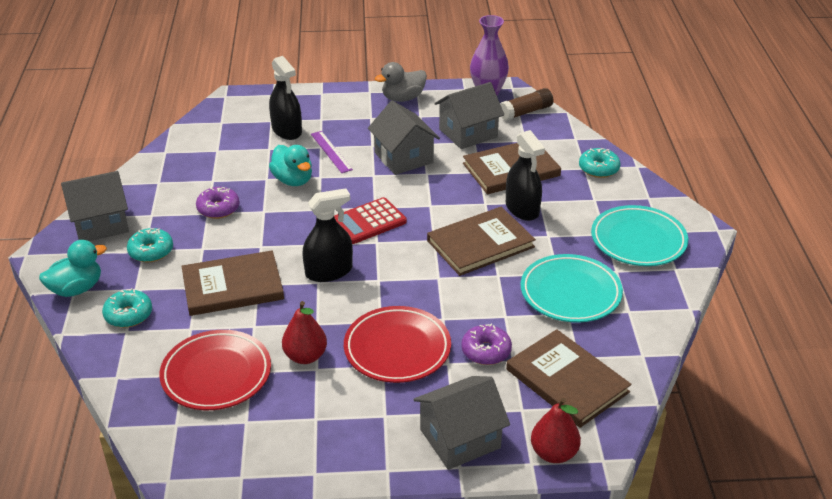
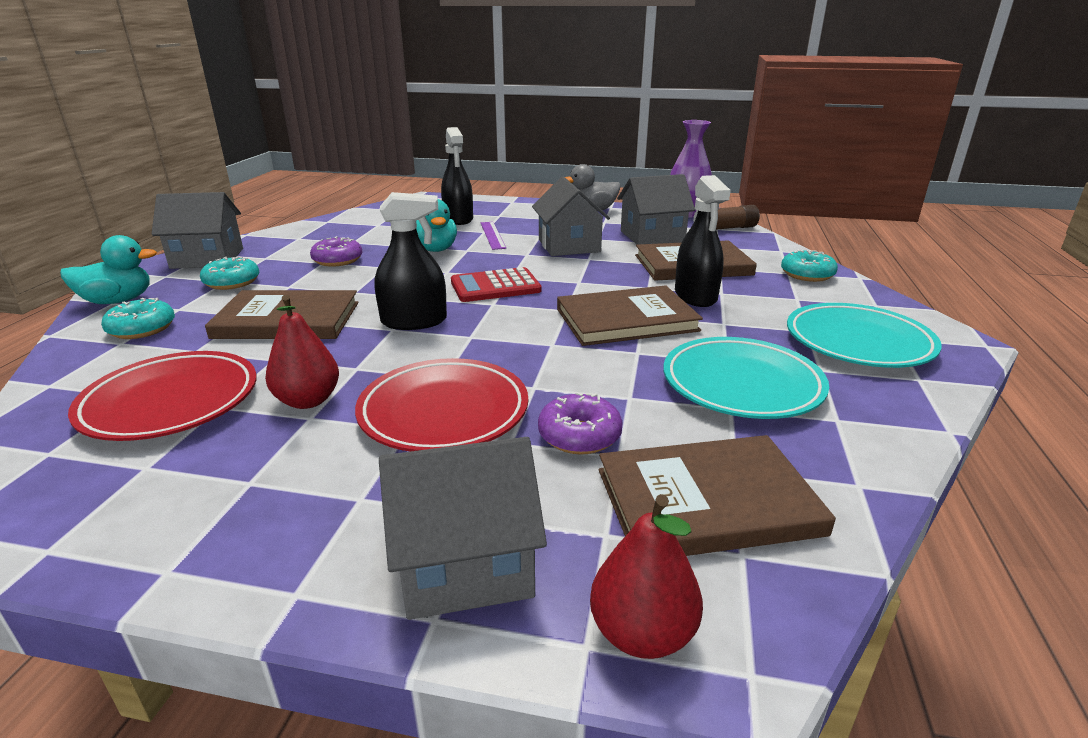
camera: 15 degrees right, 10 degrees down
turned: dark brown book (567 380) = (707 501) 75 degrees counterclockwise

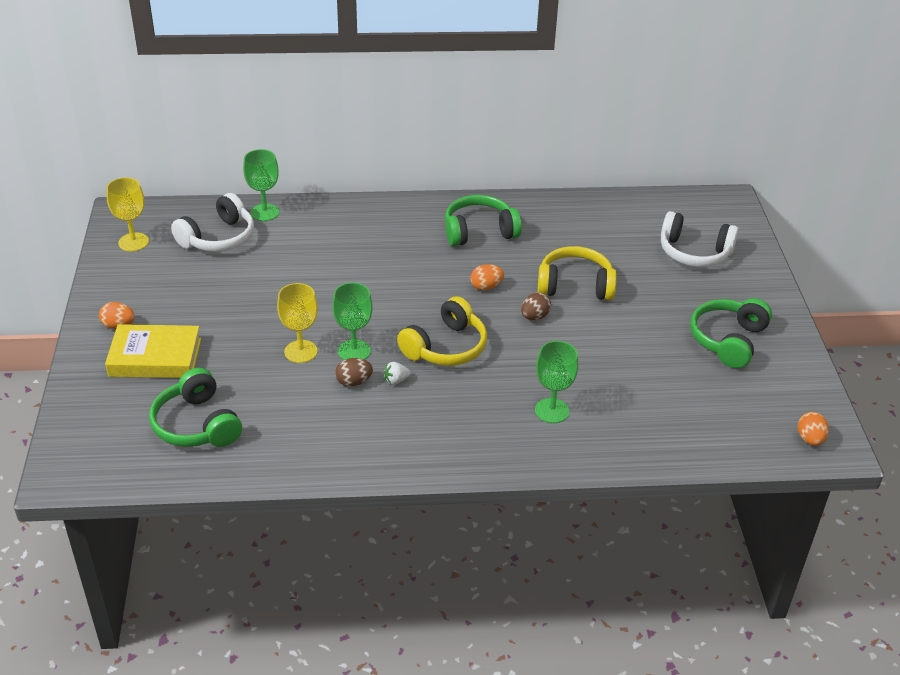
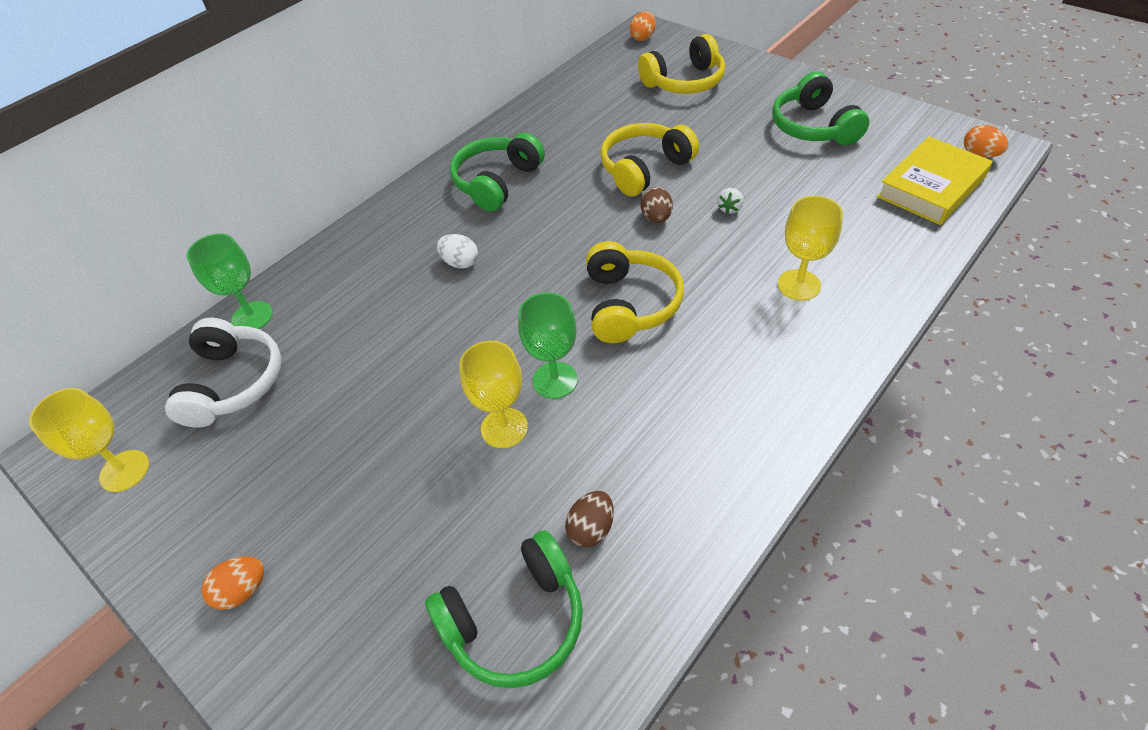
camera: 40 degrees left, 10 degrees up
added: pure white toy egg (460 263)
moved: dark brown toy egg (354 382) to (591 528); orange-coloured toy egg (486 287) to (643 37); pure white strawberry (396 380) to (729 208); golden book (155 357) to (931 187)
recoloured: pure white headphones (694 252) to golden headphones (684 82); leaf-green goblet (552 410) to golden goblet (799 285)
turned: leaf-green headphones (197 424) = (515 620) 45 degrees counterclockwise

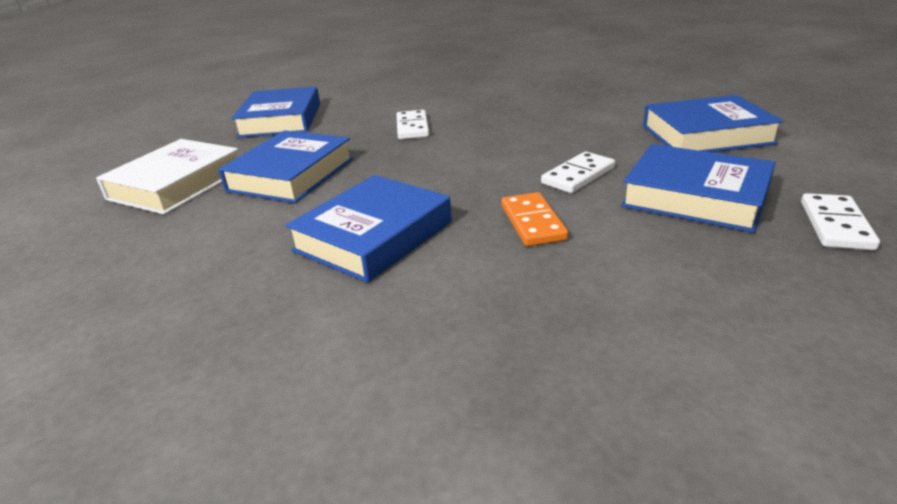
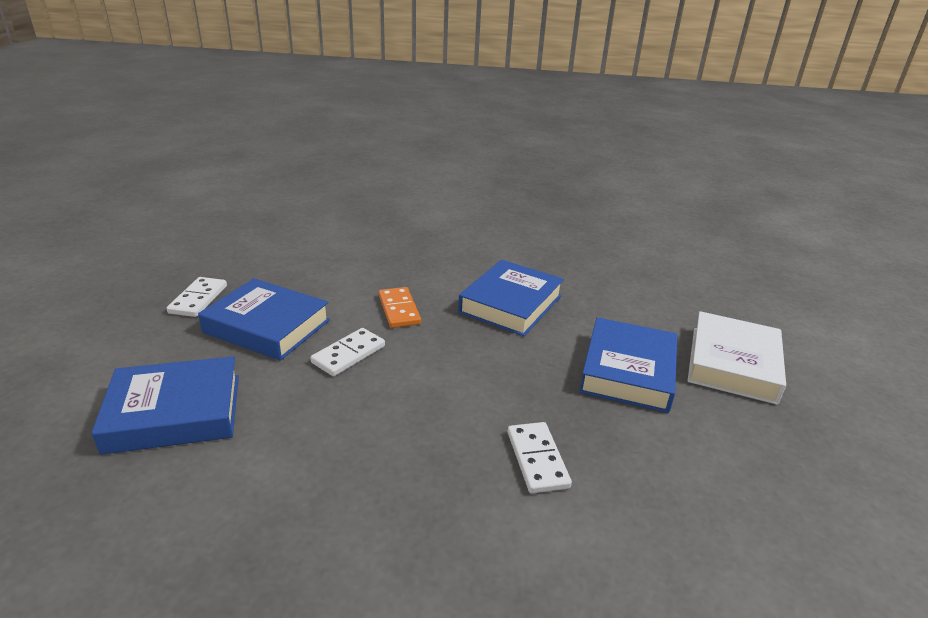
camera: 170 degrees right, 0 degrees up
removed: royal blue book (281 120)

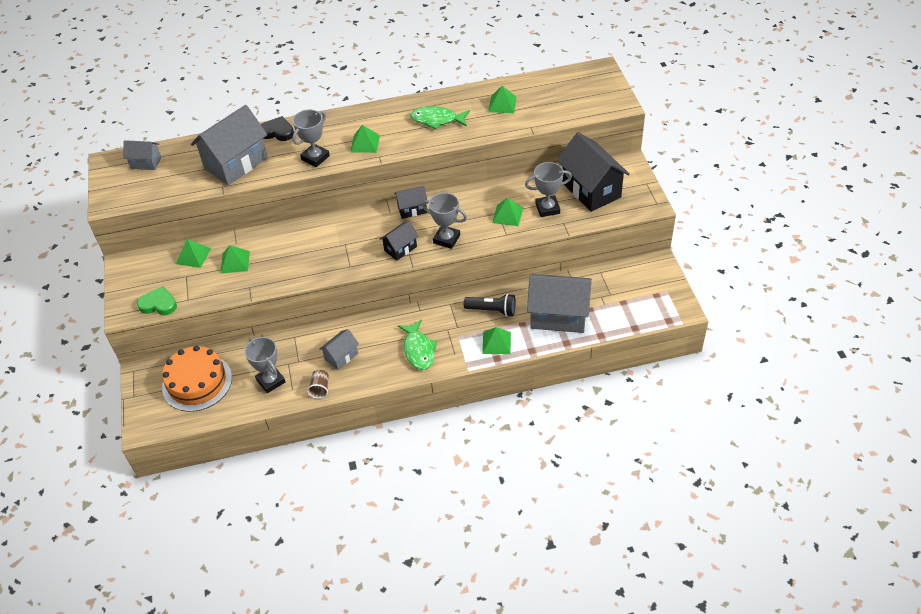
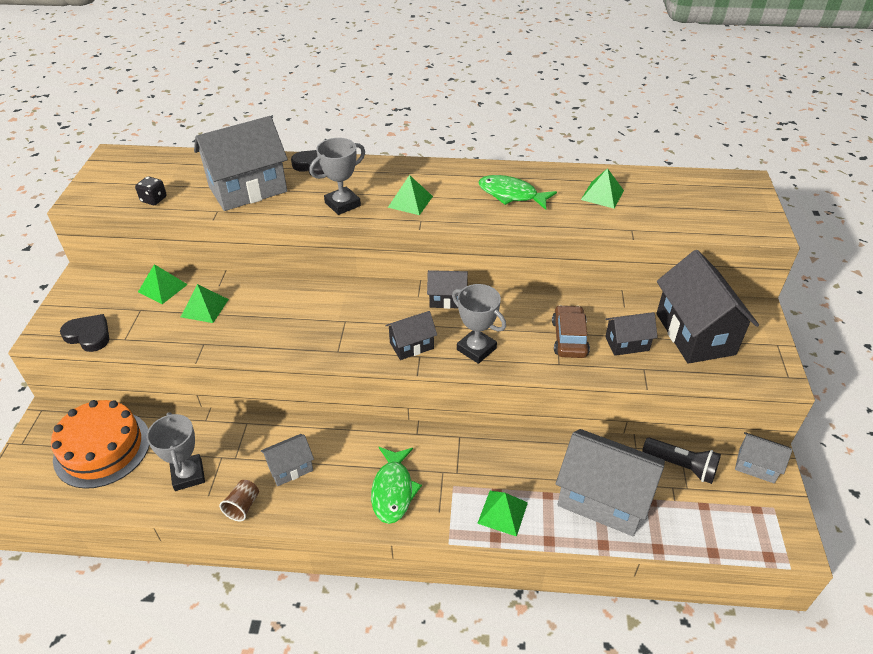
camera: 15 degrees right, 5 degrees down
added: black game die (154 199)
moved: black flashlight (492 310) to (681 466); gray cottage (146 163) to (756 466)
replaced: leaf-green pyramid shape (507 215) to dark brown car (569 338); gray trophy (547 208) to black cottage (627 343)
recoloured: leaf-green heart (158 304) to black heart (89 335)

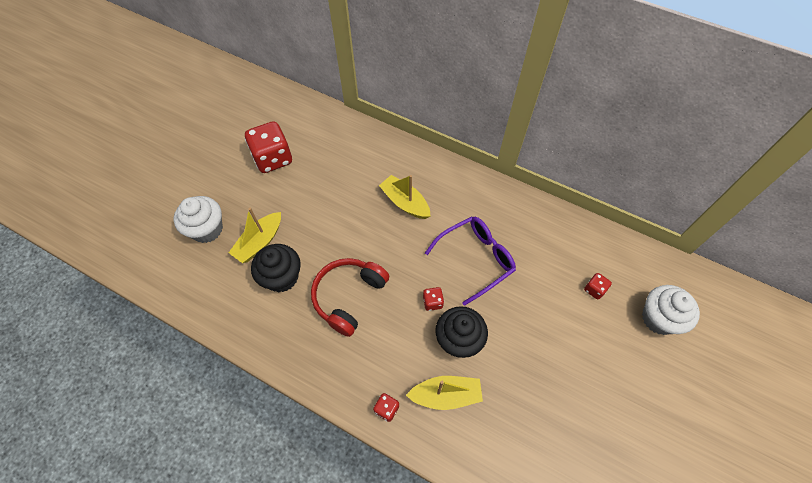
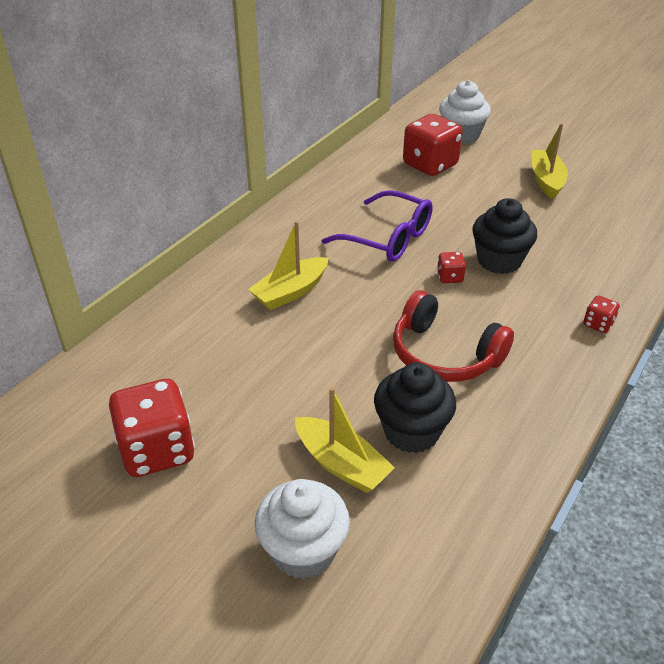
camera: 85 degrees left, 20 degrees down
moved: golden toy boat (446 395) to (546 180)
turned: violet eyeglasses (476 259) = (388 238) 150 degrees clockwise
resized: red game die (594 289) = (430 165) x2.20

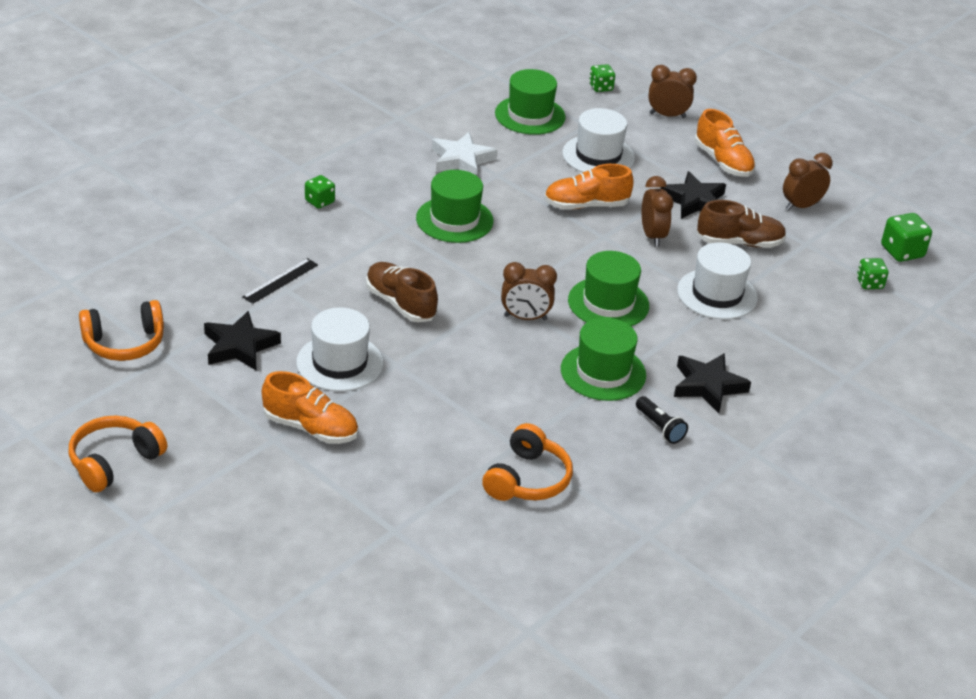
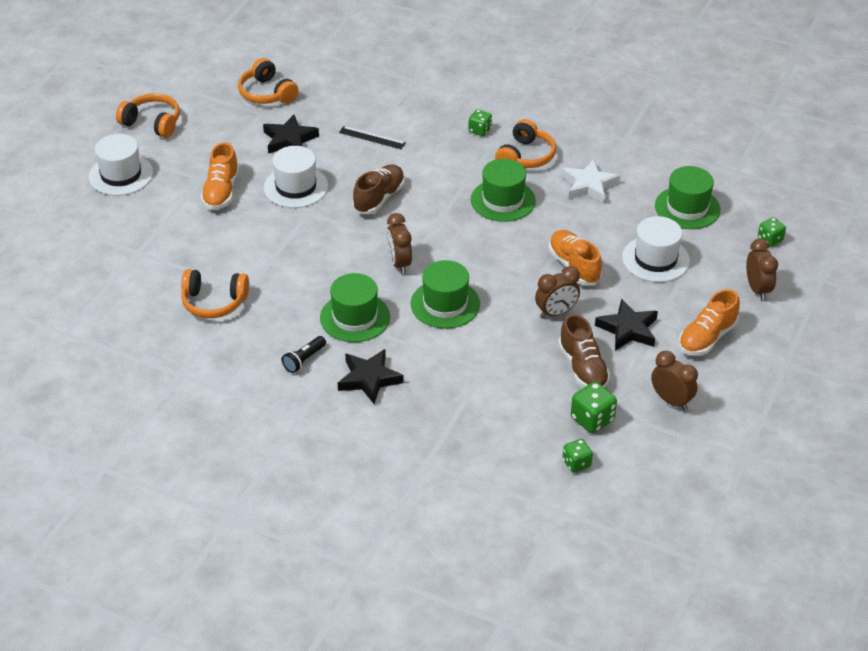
camera: 75 degrees right, 5 degrees up
added: orange-coloured headphones (525 156)
moved: pure white top hat (717 294) to (121 175); leaf-green game die (902 252) to (592 419)

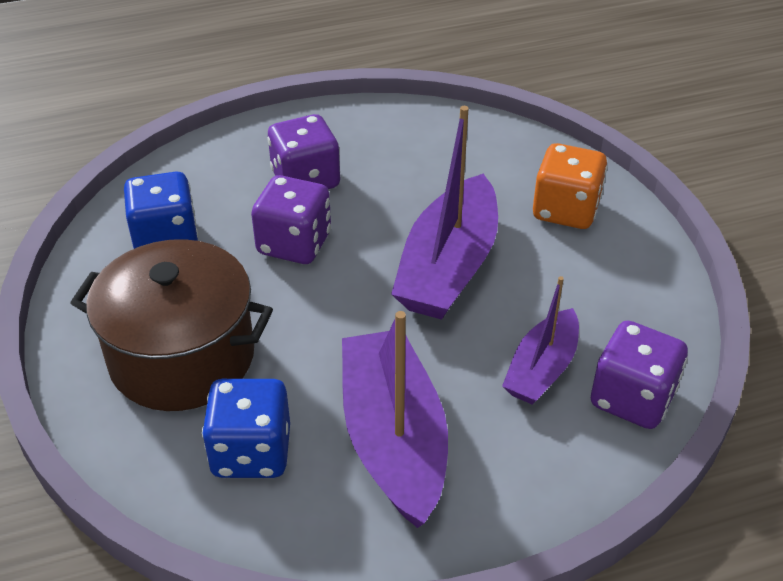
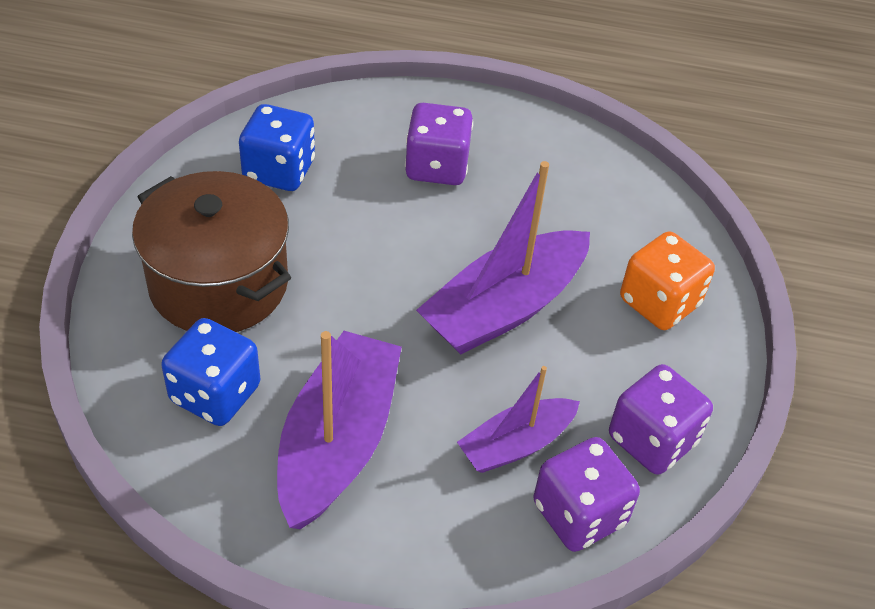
camera: 25 degrees right, 5 degrees up
moved: violet game die (294 244) to (652 440)

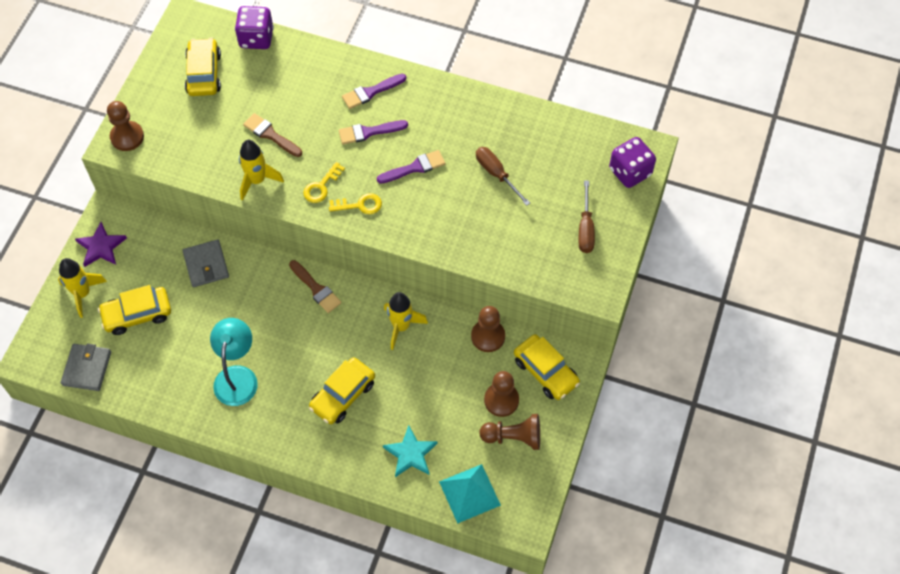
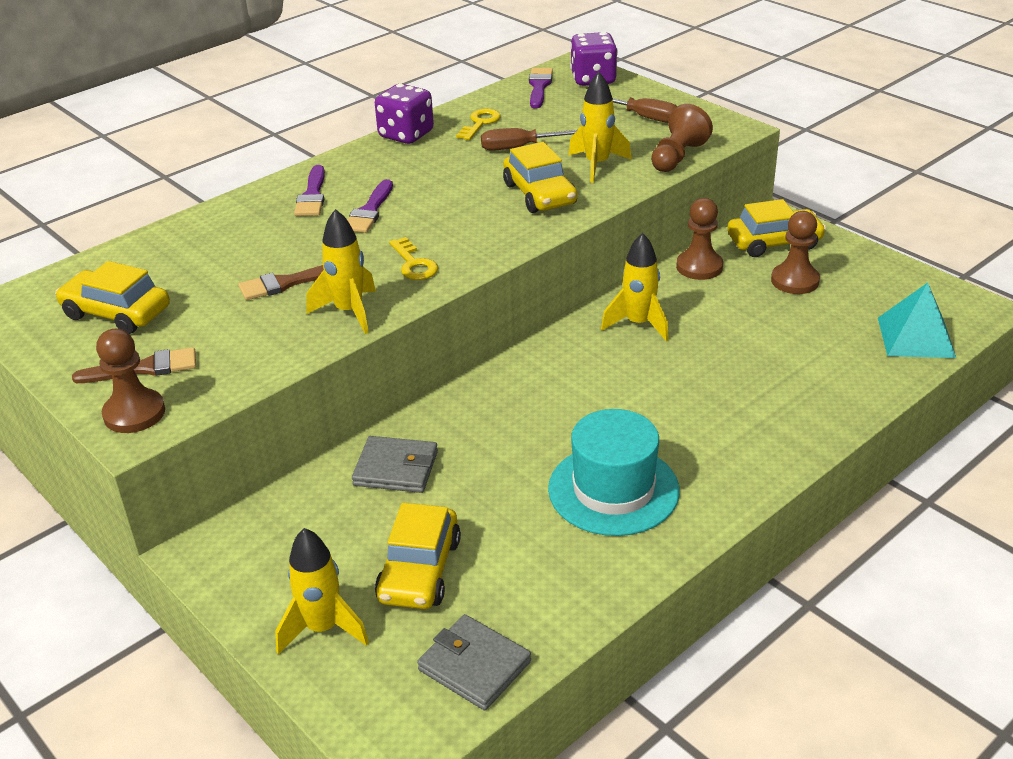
camera: 60 degrees left, 25 degrees down
removed: violet five-pointed star (101 247); teal five-pointed star (410 454)
added: golden spaceship (597 165)
moved: dark brown brush (316 289) to (144 368); violet game die (256 38) to (406 135); golden key (360 205) to (480 123); golden car (343 395) to (540 194); violet brush (415 167) to (539 86); dark brown game pawn (513 437) to (677 157)
replaced: teal reading lamp (237 376) to teal top hat (613 489)

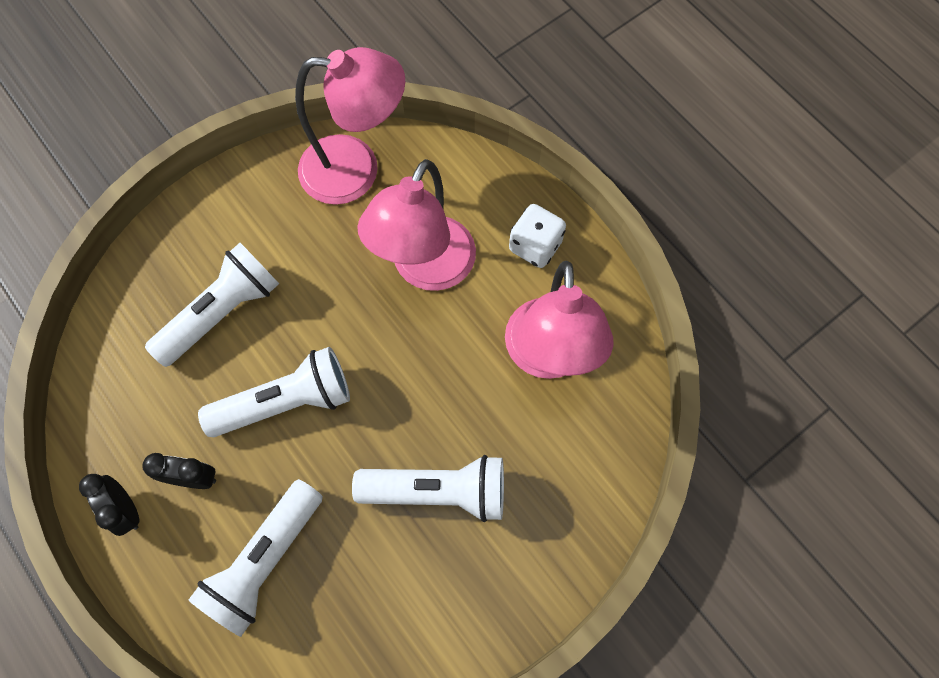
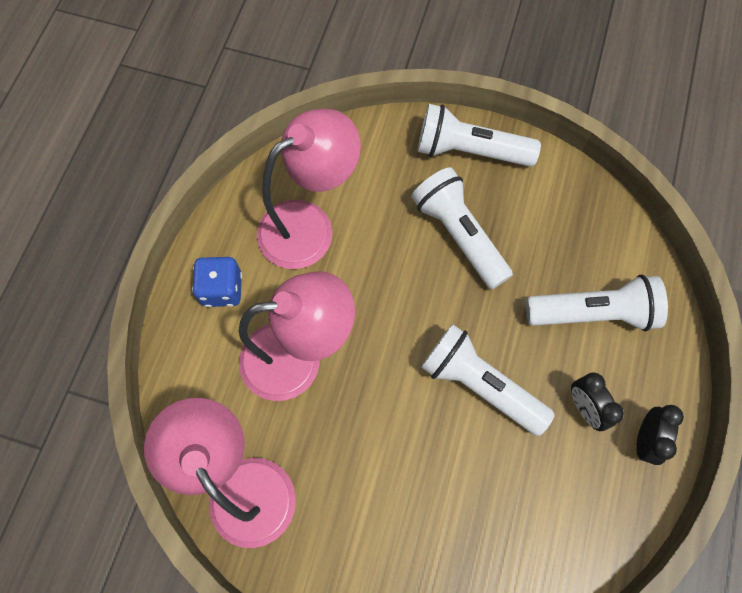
camera: 125 degrees left, 0 degrees up
moved: pure white flashlight (222 312) to (469 150)
recoloured: pure white game die (535 246) to royal blue game die (222 289)

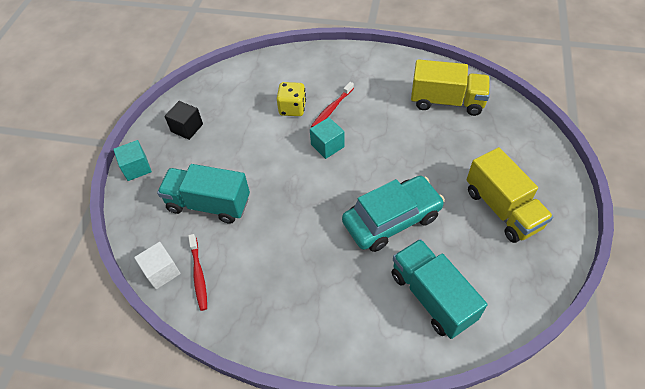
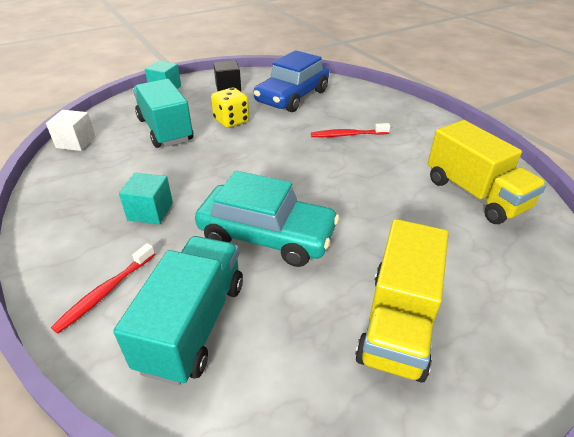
camera: 45 degrees right, 15 degrees down
added: royal blue car (292 97)
moved: red dental brush (199 275) to (105 292); teal block (327 145) to (150 211); golden game die (292 108) to (231 121)

